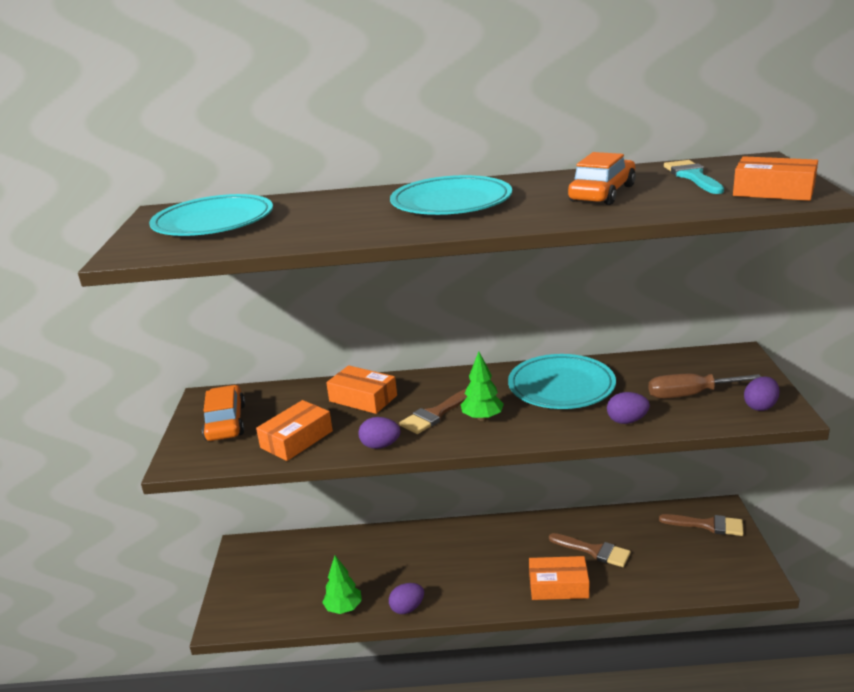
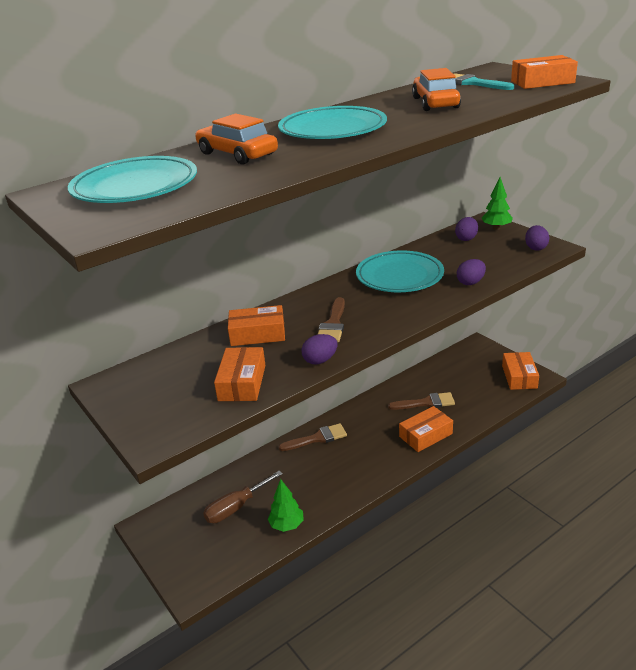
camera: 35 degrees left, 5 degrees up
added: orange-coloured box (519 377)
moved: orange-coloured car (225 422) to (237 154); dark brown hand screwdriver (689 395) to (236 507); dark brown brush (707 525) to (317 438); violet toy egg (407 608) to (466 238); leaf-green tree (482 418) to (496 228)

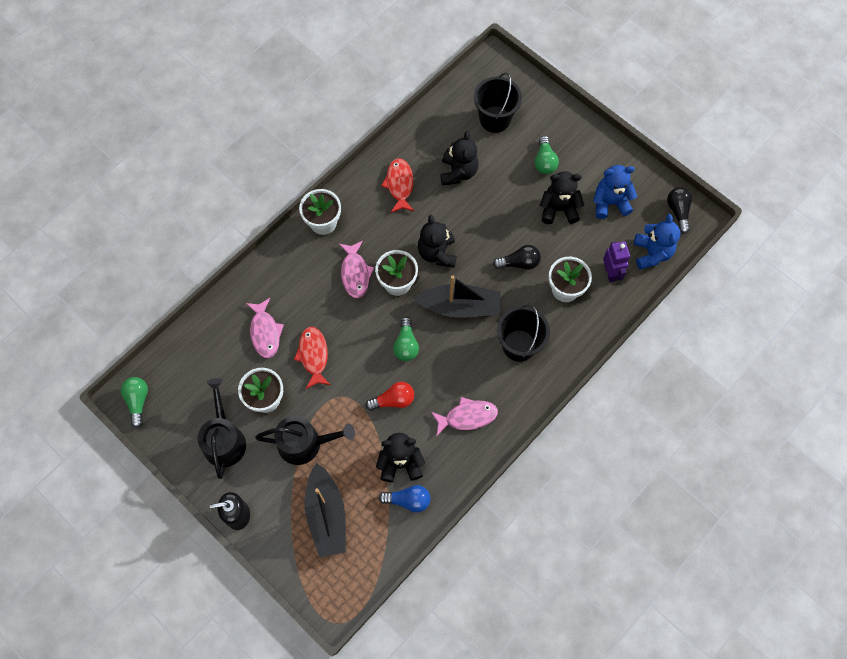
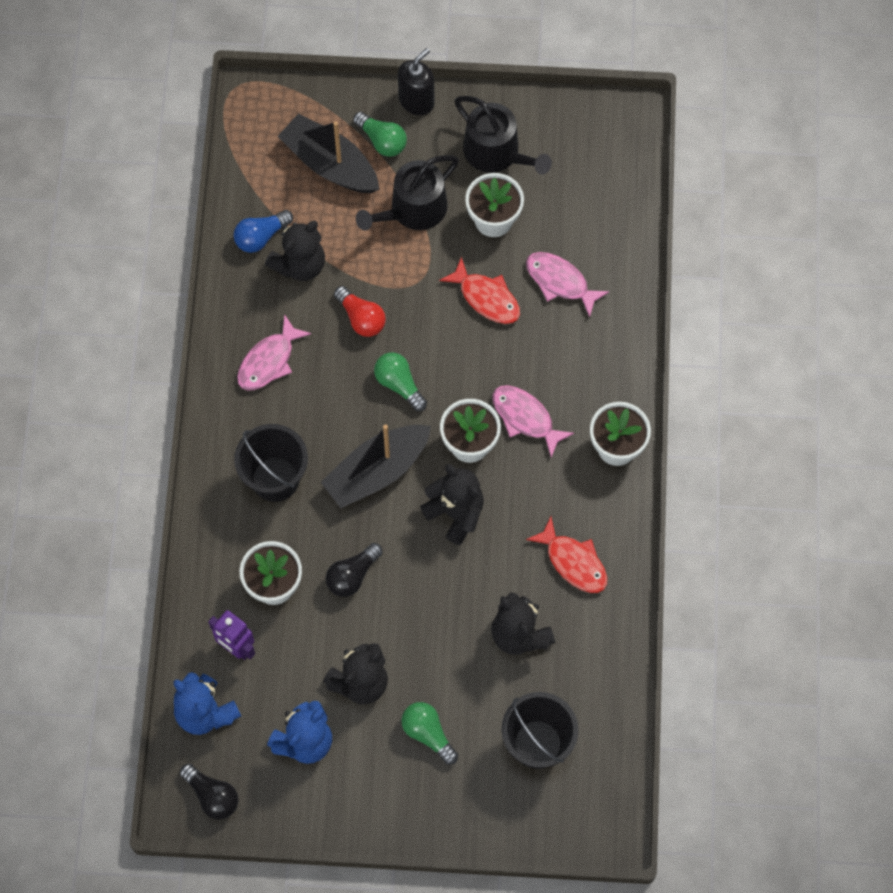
camera: 140 degrees right, 0 degrees up
moved: leaf-green bulb (138 401) to (382 141)
turned: red bulb (393 400) = (361 318) 75 degrees counterclockwise

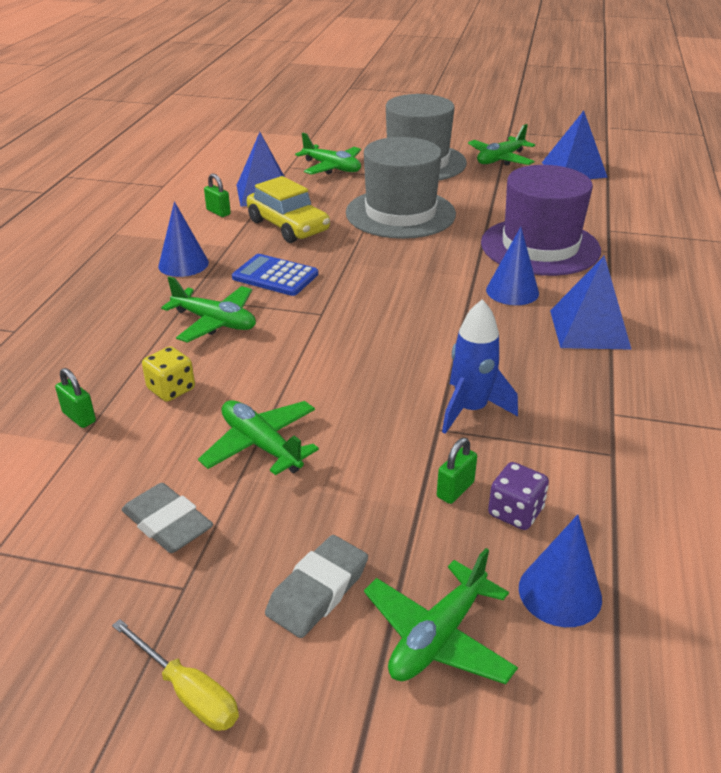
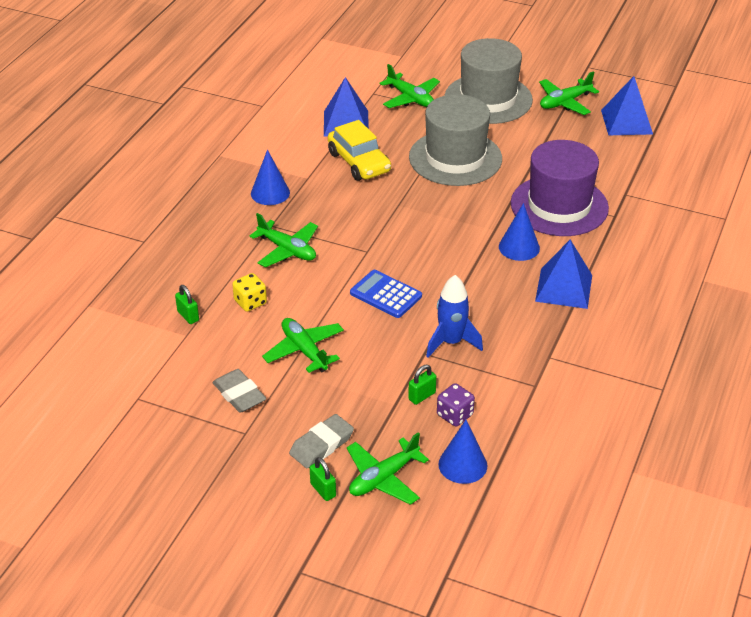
camera: 10 degrees right, 5 degrees up
removed: golden hand screwdriver (188 692)
moved: leaf-green lock (218 212) to (323 490); royal blue pocket calculator (275 276) to (386 294)

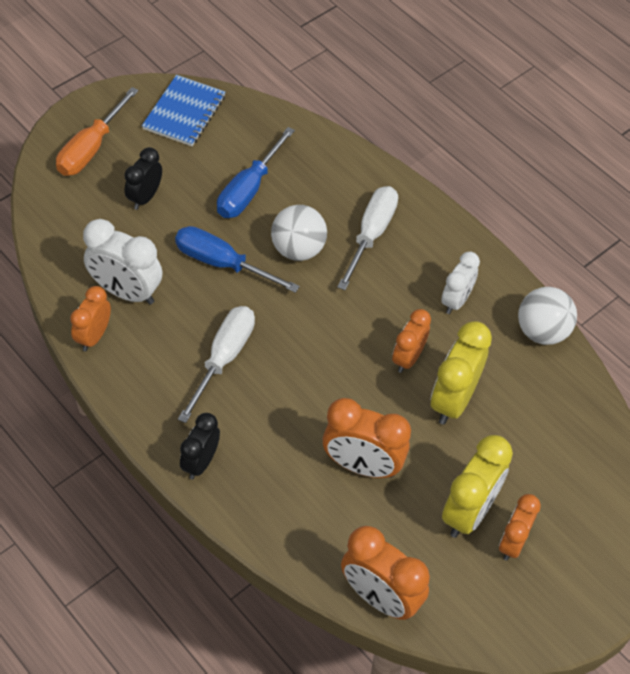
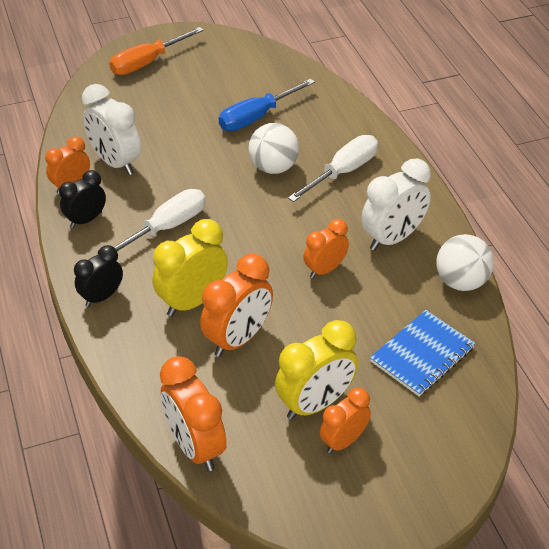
camera: 25 degrees right, 10 degrees down
removed: royal blue hand screwdriver (222 263)
moved: black bedside clock (145 197) to (86 220); golden bedside clock (453 400) to (193 301); royal blue exercise book (184 113) to (422 355)
turned: orange-coloured bedside clock (362 465) = (238 339) 90 degrees counterclockwise
resized: pure white bedside clock (456 301) = (392 238) x1.57

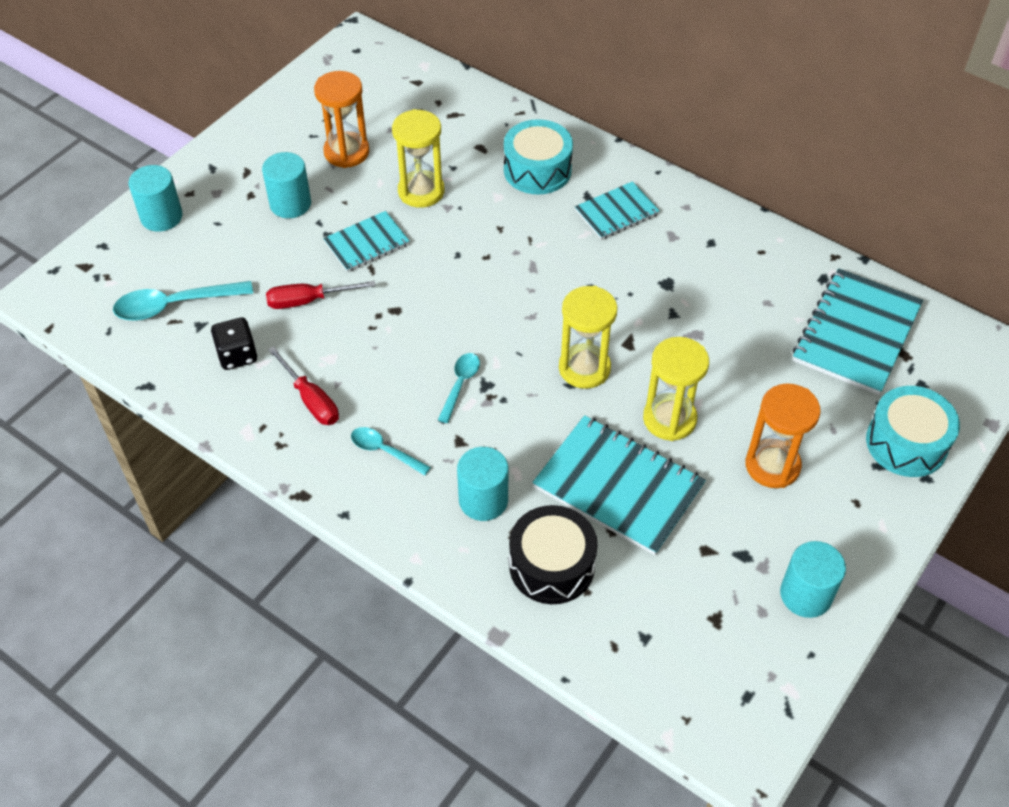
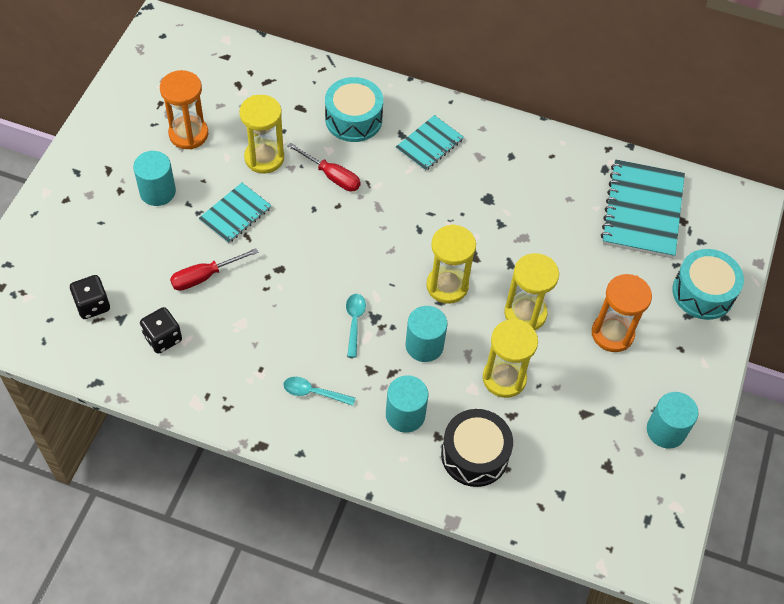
camera: 20 degrees left, 5 degrees up
moved: red hand screwdriver (311 399) to (332 176); teal cylinder (161 217) to (424 345)
replaced: teal tablespoon (175 305) to black game die (92 305); teal exercise book (618 486) to golden sandglass (504 378)

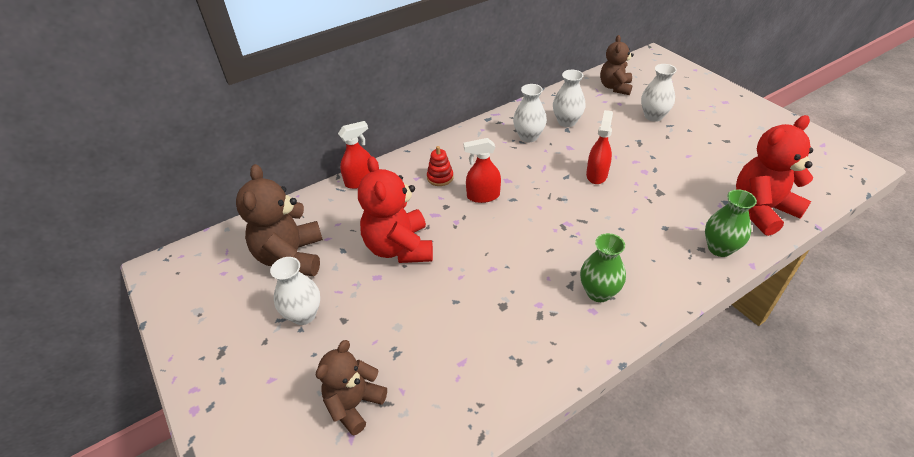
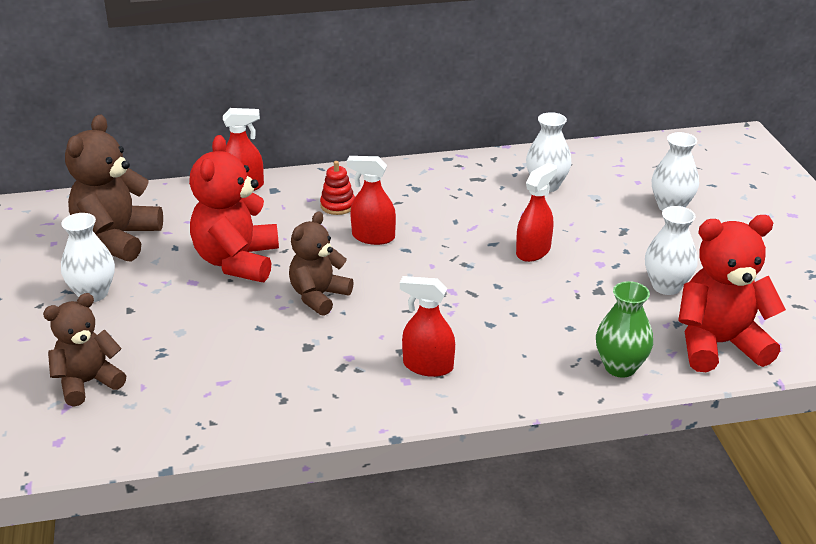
camera: 20 degrees right, 10 degrees down
moved: dark brown teddy bear (615 87) to (318 296); pure white tall vase (528 137) to (666 286)
replaced: leaf-green tall vase (598 292) to red sprayer (427 366)

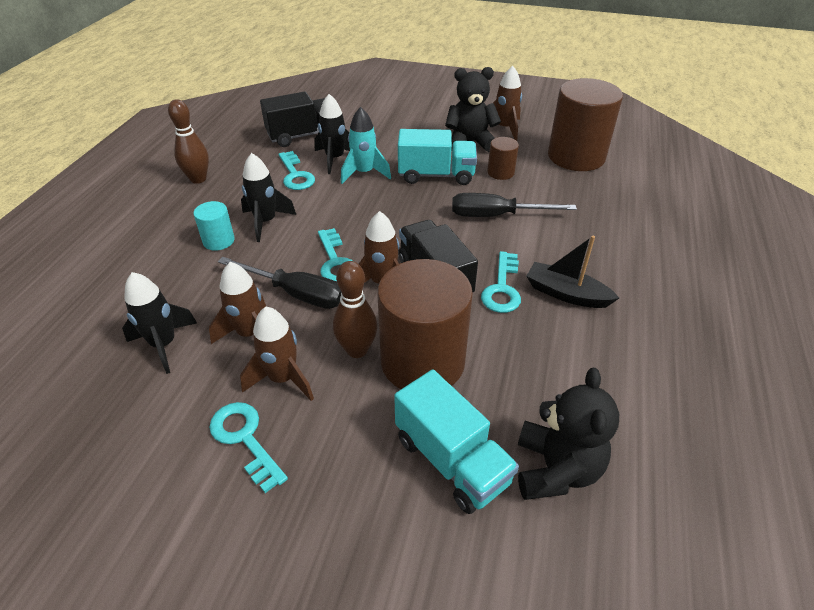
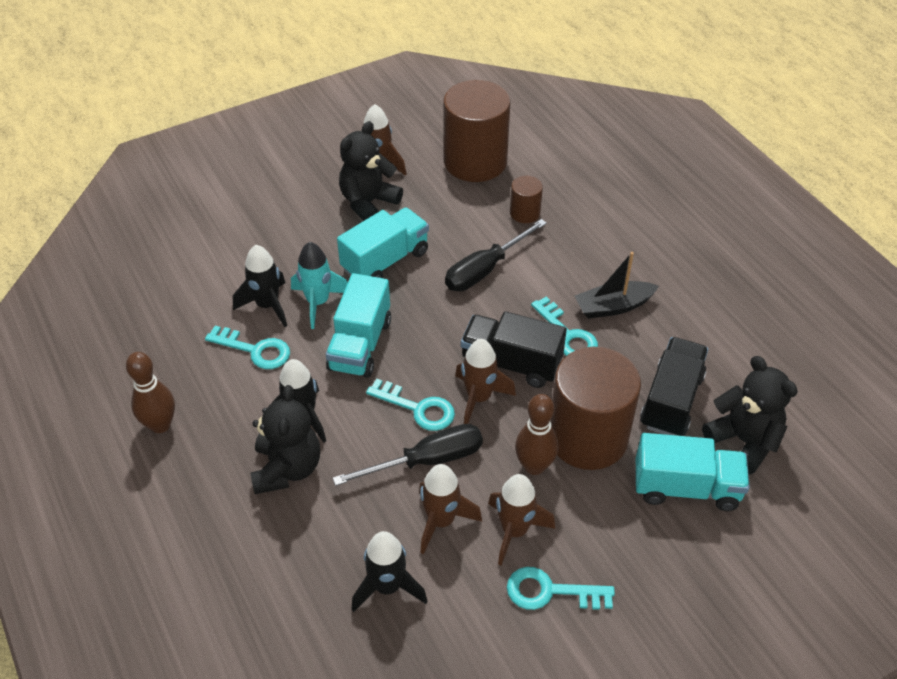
camera: 45 degrees left, 5 degrees up
added: teal truck (360 345)
moved: dark brown cylinder (500 172) to (525 213); black truck (303 135) to (671 401)
replaced: teal cylinder (218 241) to black teddy bear (287 468)

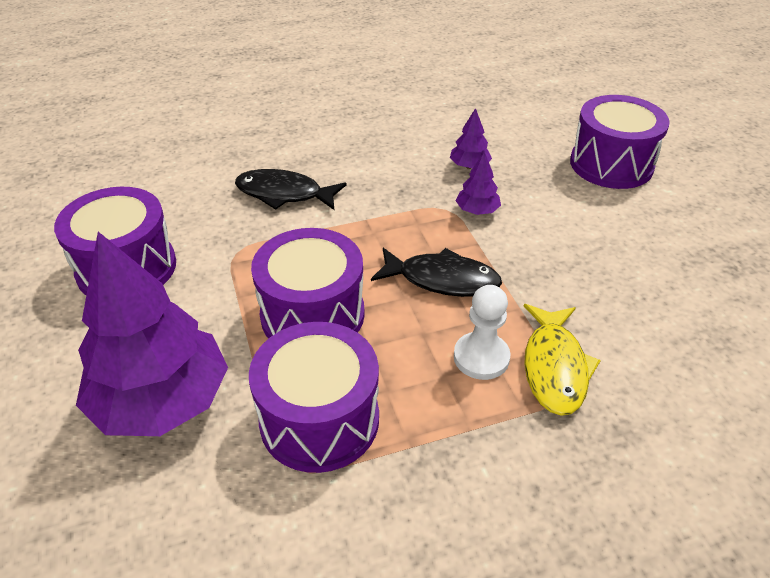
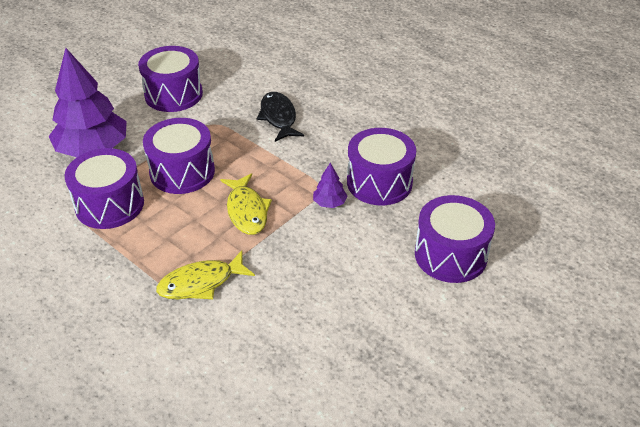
camera: 60 degrees right, 0 degrees up
removed: pure white game pawn (481 357)
replaced: violet tree (469 166) to violet snare drum (379 182)
recoloured: black fish (442 280) to golden fish (247 211)

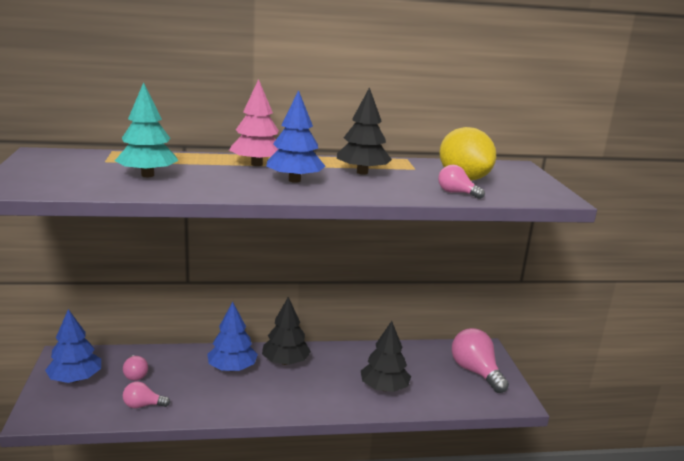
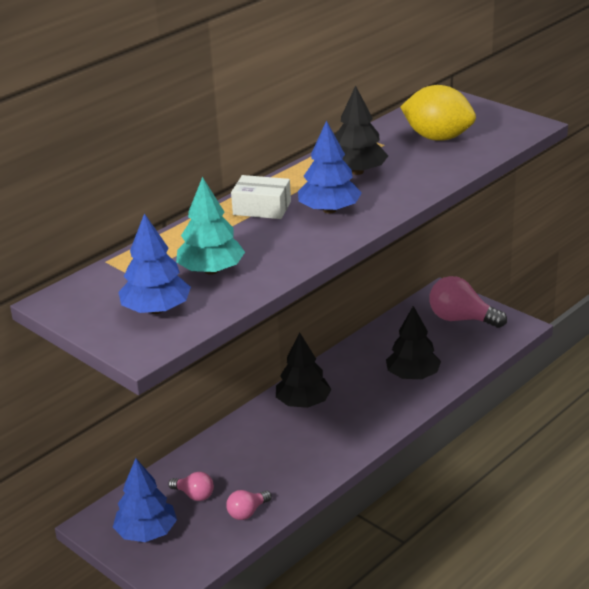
camera: 35 degrees left, 10 degrees up
removed: rose-pink bulb (456 193)
moved: royal blue tree (232 368) to (156 310)
replaced: rose-pink tree (256 164) to pure white box (262 208)

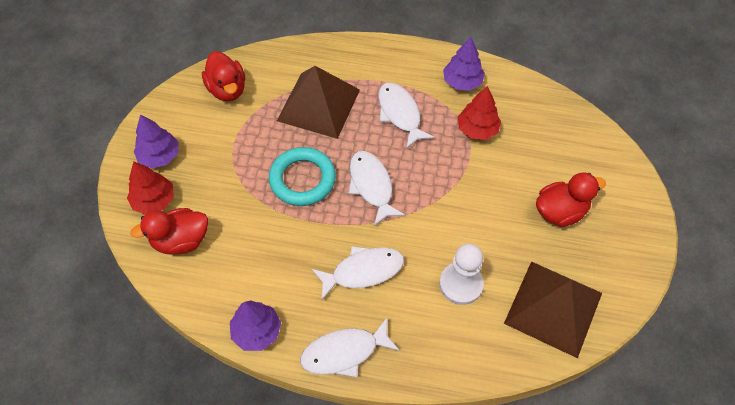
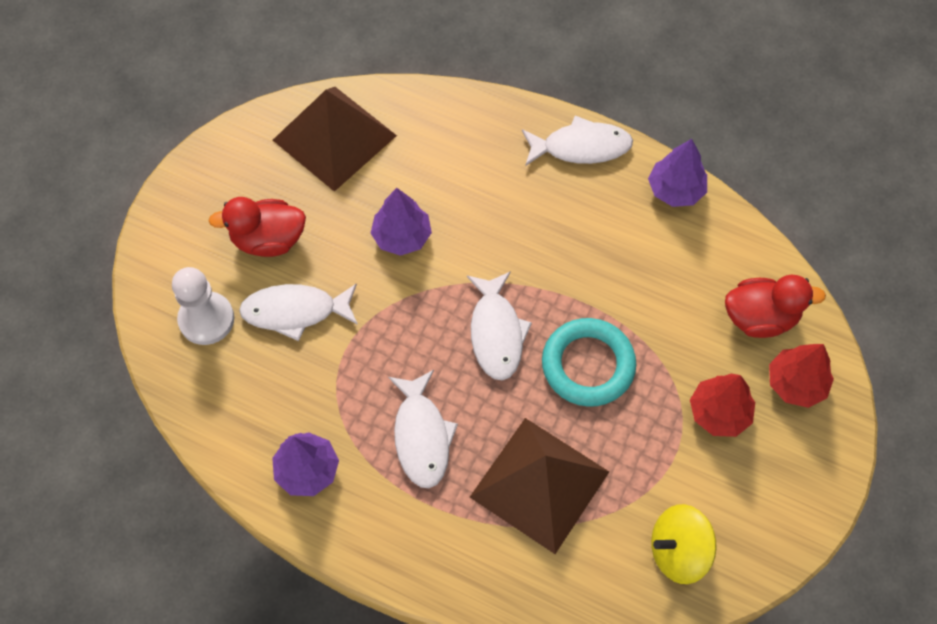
camera: 165 degrees left, 5 degrees up
moved: pure white game pawn (461 284) to (206 319); pure white fish (363 271) to (295 311); violet tree (160 156) to (401 236); red tree (477 129) to (719 412)
replaced: red rubber duck (227 89) to golden whirligig (678 551)

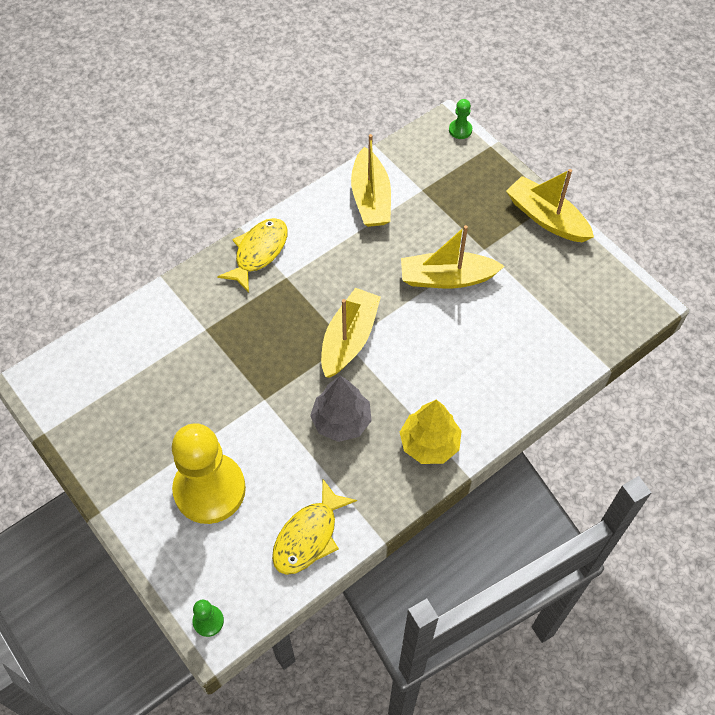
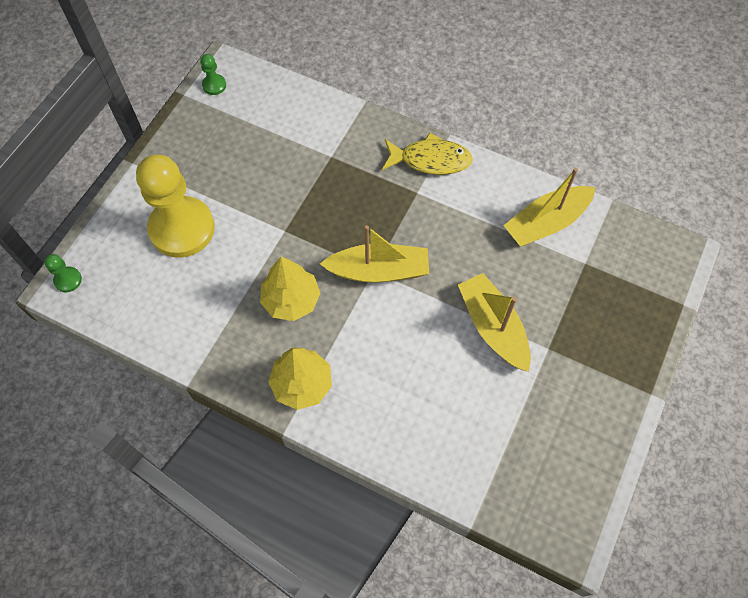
camera: 65 degrees right, 5 degrees up
removed: golden fish (309 536); golden toy boat (546 218)
moved: leaf-green game pawn (460 130) to (214 85)
recoloured: gray tree (341 421) to golden tree (291 300)

